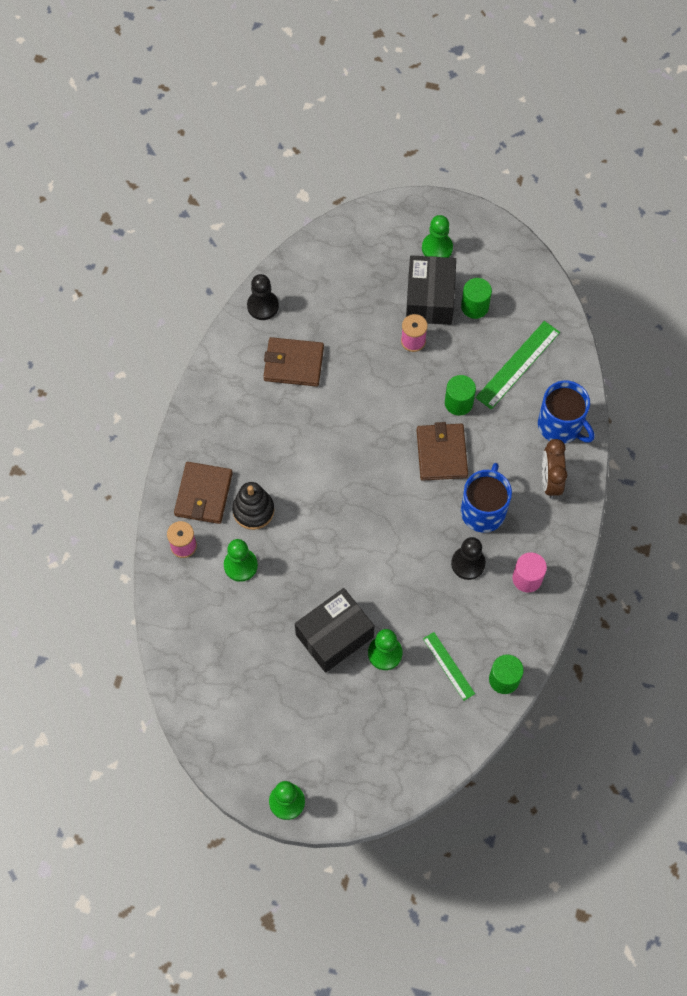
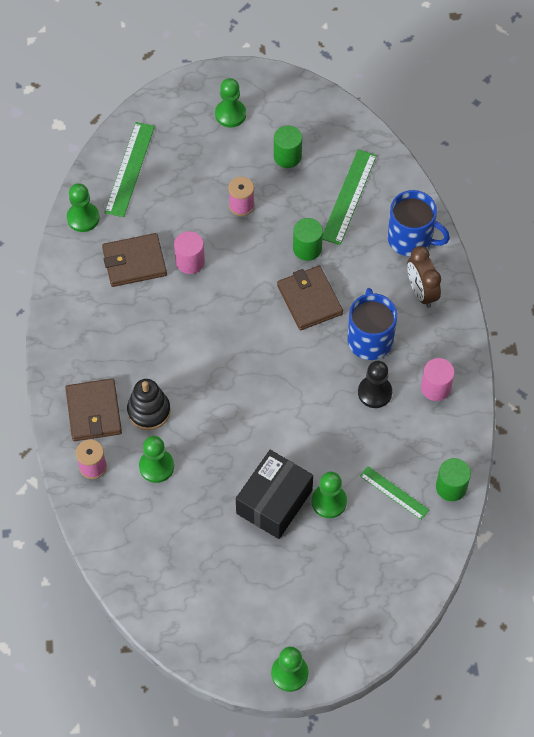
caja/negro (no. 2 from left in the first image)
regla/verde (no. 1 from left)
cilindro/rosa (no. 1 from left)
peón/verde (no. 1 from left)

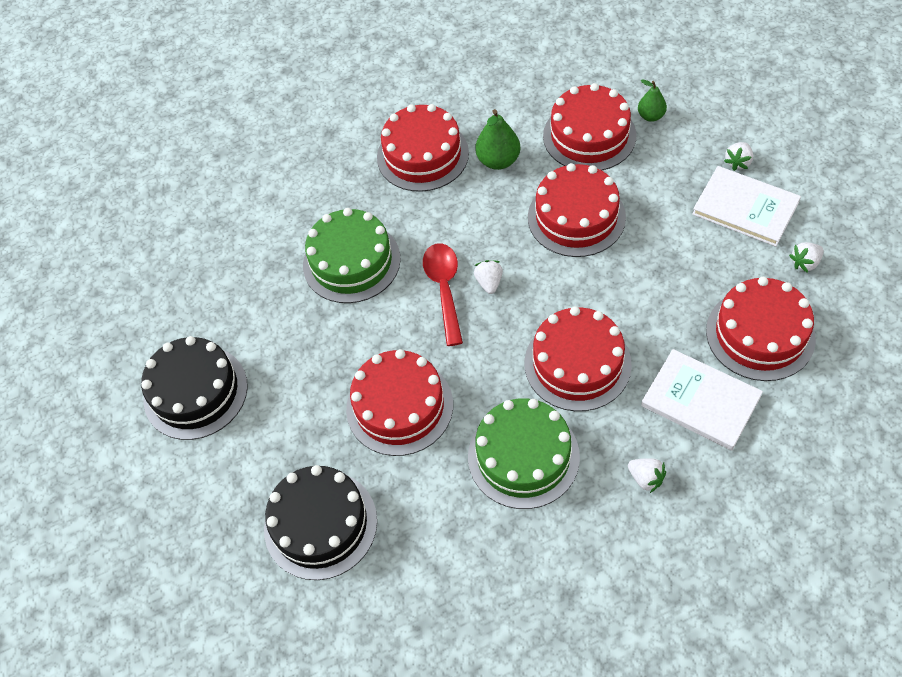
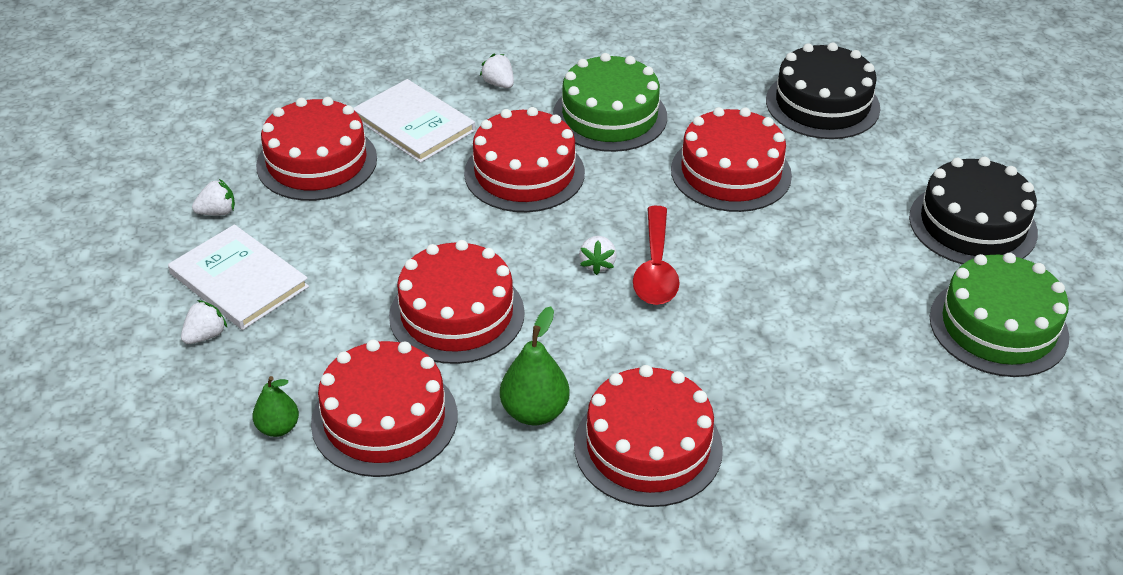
tarta/verde (no. 2 from left)

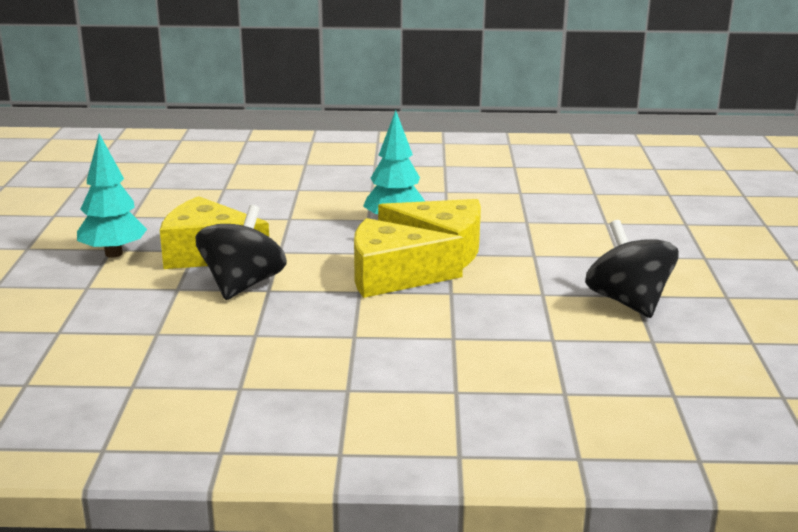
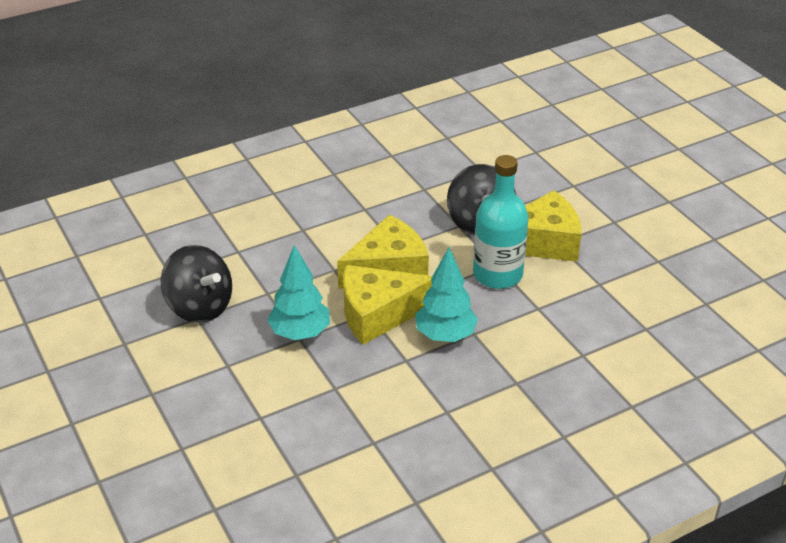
botella/turquesa
árbol/turquesa (no. 1 from left)

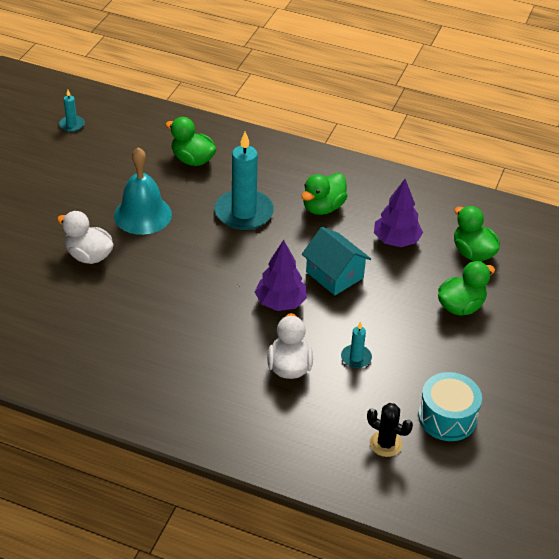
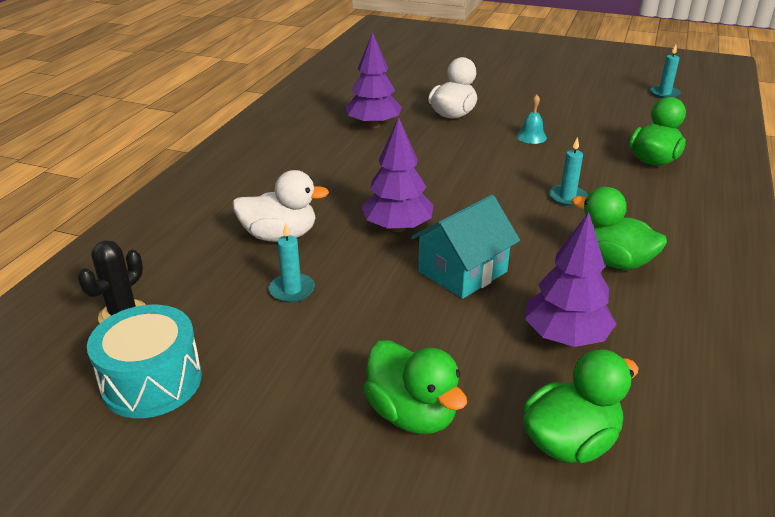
árbol/morado (no. 1 from left)
campana/turquesa
vela/turquesa (no. 2 from left)

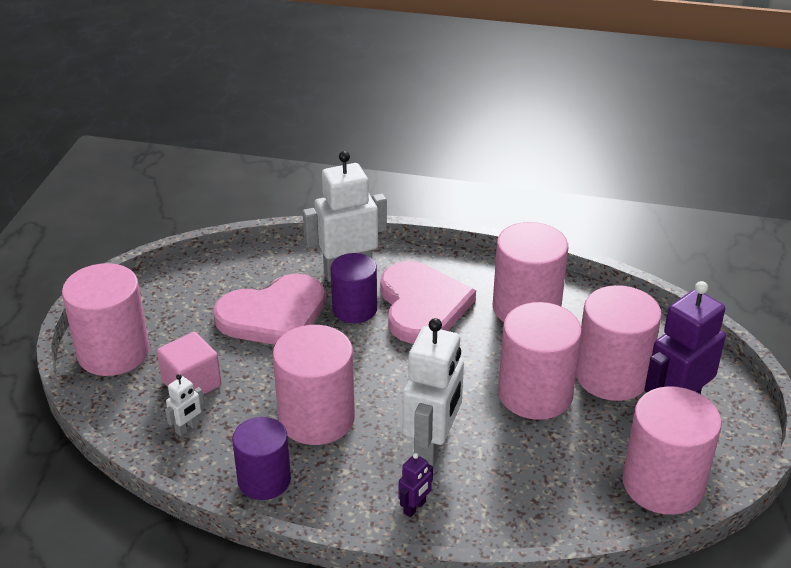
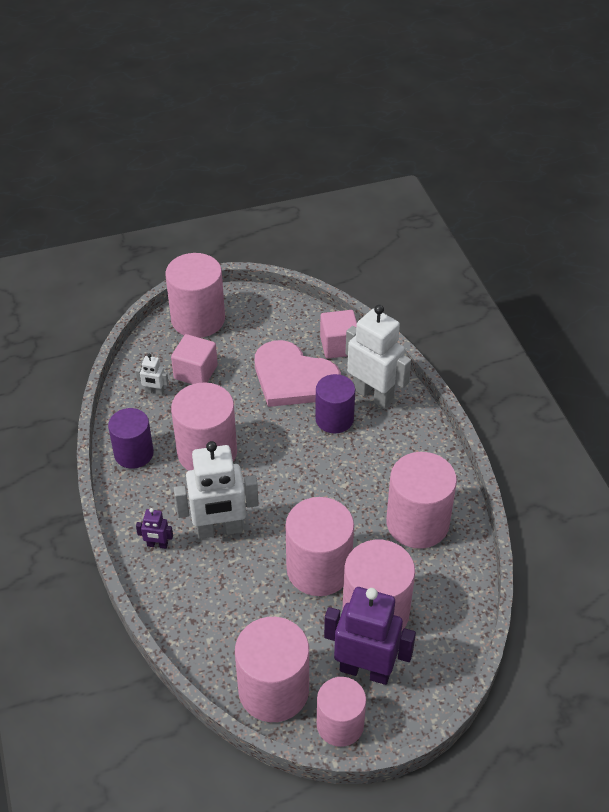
corazón/rosa (no. 2 from left in the first image)
cilindro/rosa (no. 5 from left)
cubo/rosa (no. 2 from left)

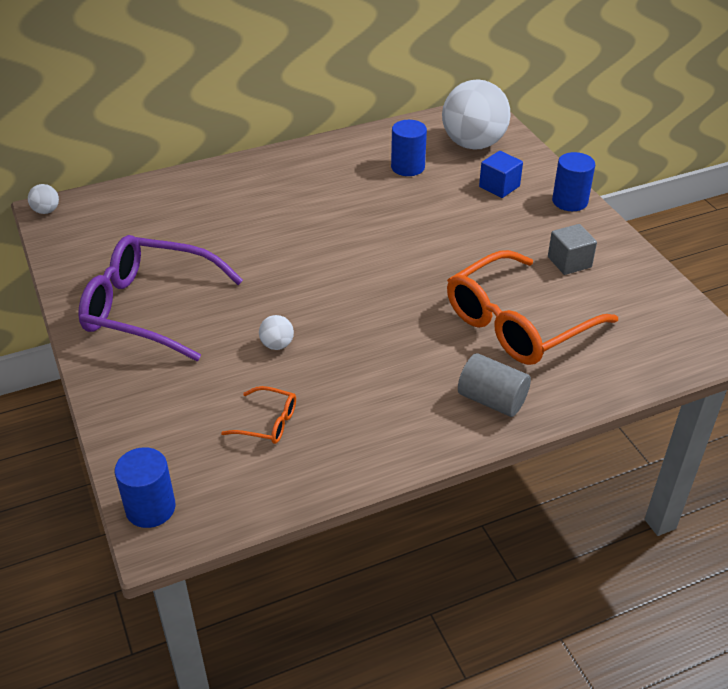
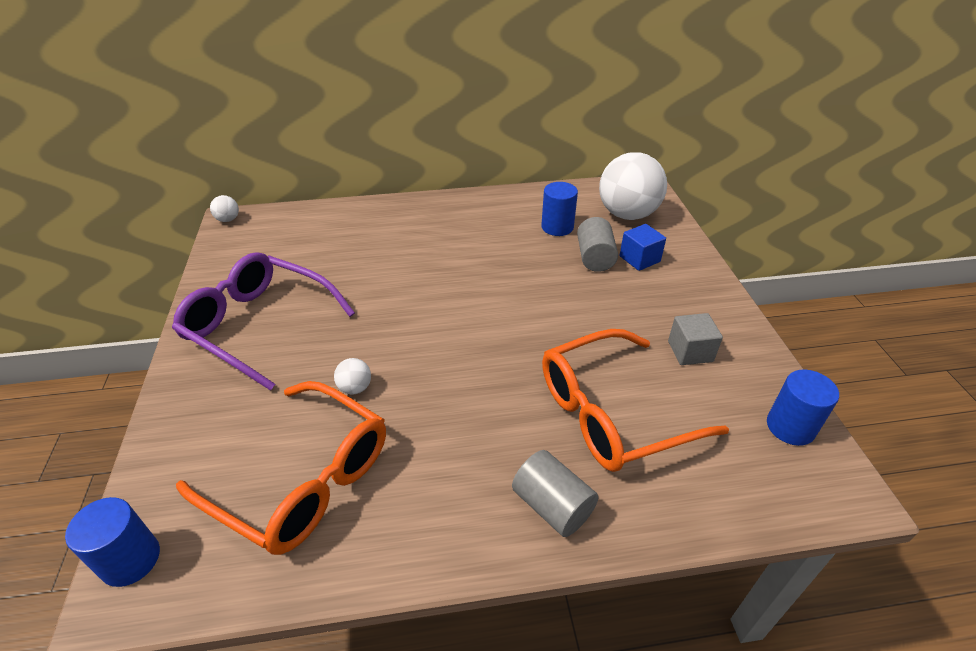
cilindro/gris (no. 2 from left)
cilindro/azul (no. 3 from left)
gafas/naranja (no. 1 from left)

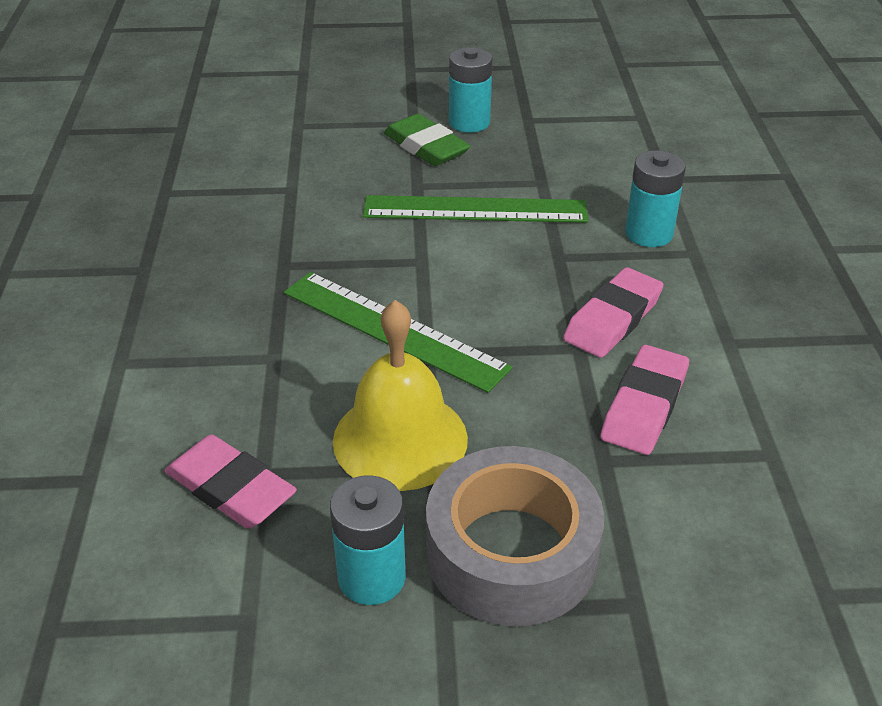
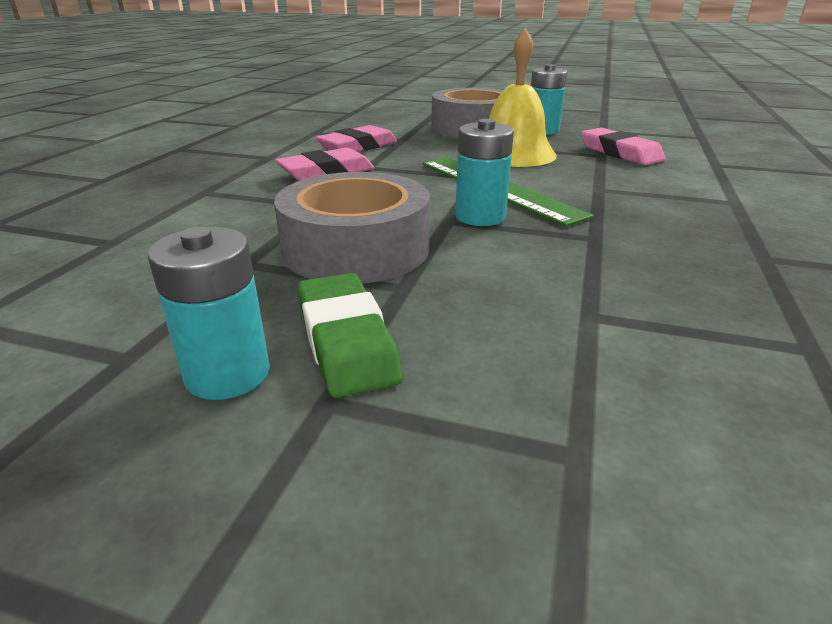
pila/turquesa (no. 2 from left)
cinta adhesiva/gris (no. 1 from left)

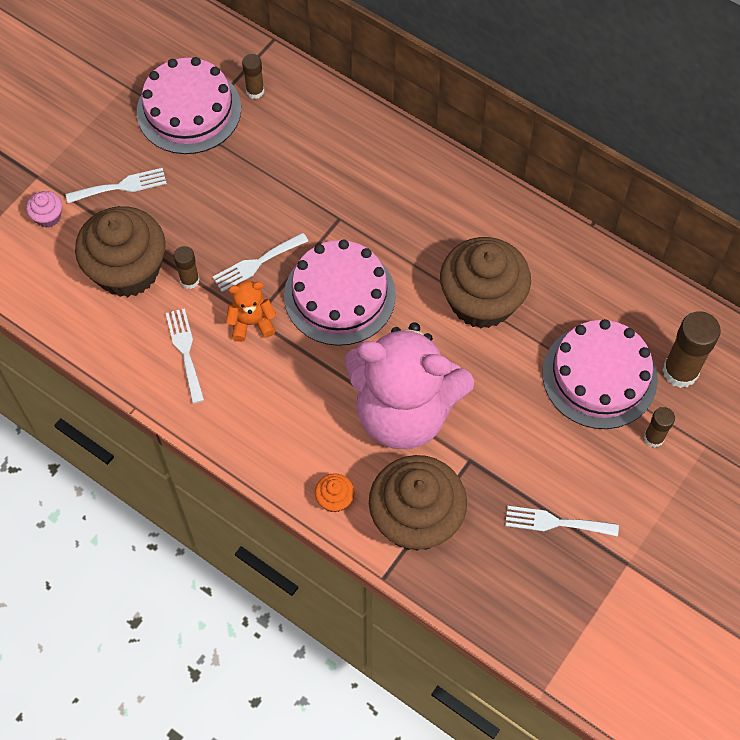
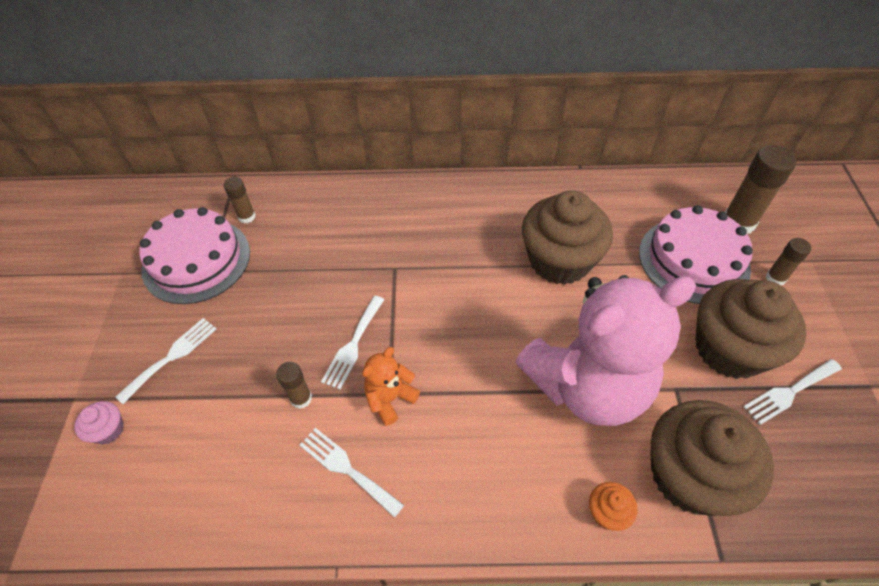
tarta/rosa (no. 2 from left in the first image)
magdalena/marrón (no. 3 from left)

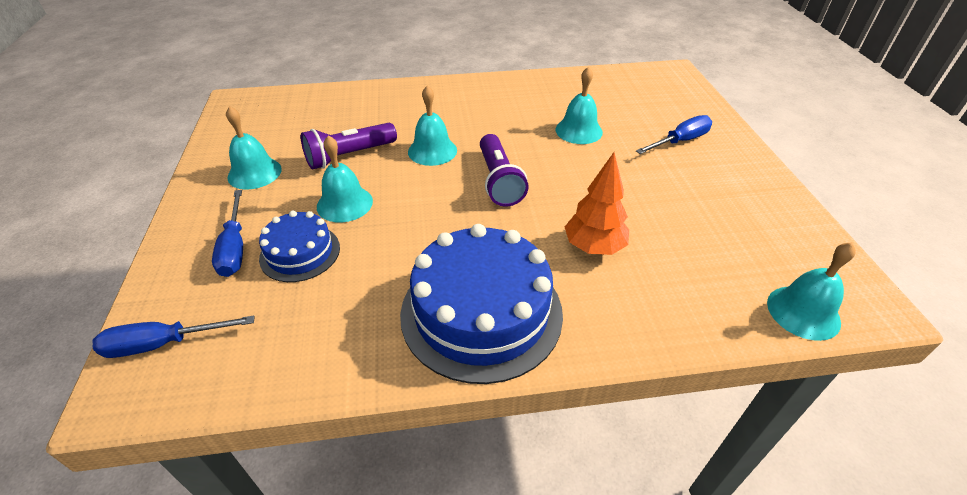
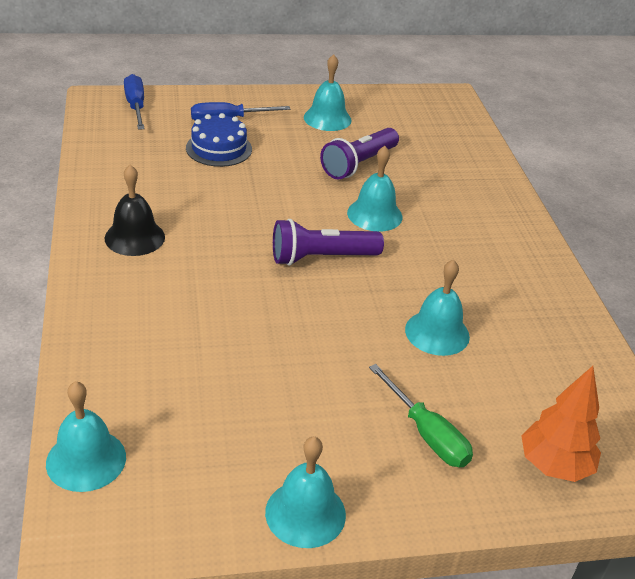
campana/turquesa (no. 2 from left)
árbol/naranja
campana/negro
destornillador/verde
lámpara de mano/morado (no. 2 from left)

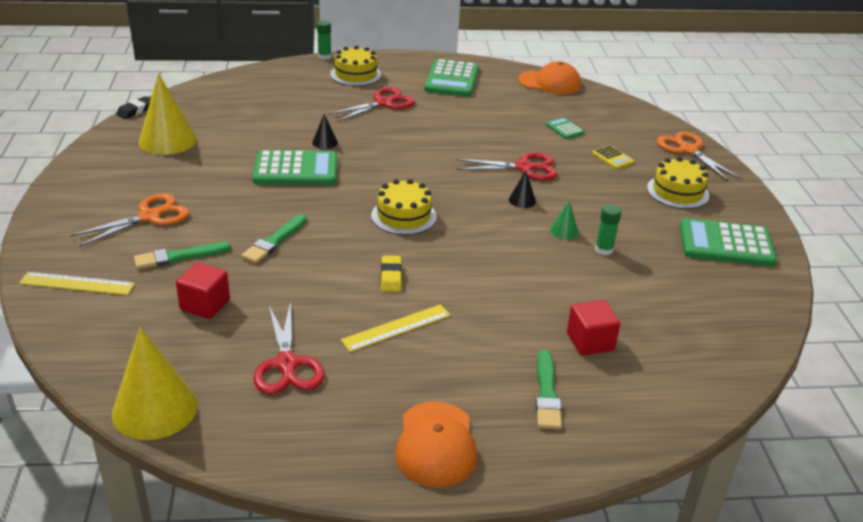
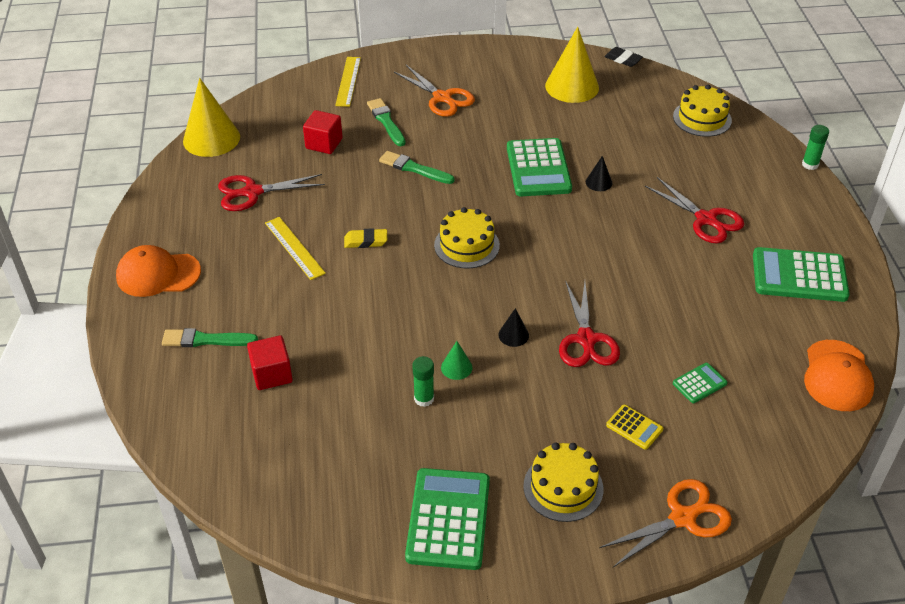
tarta/amarillo (no. 3 from left)
calculadora/amarillo

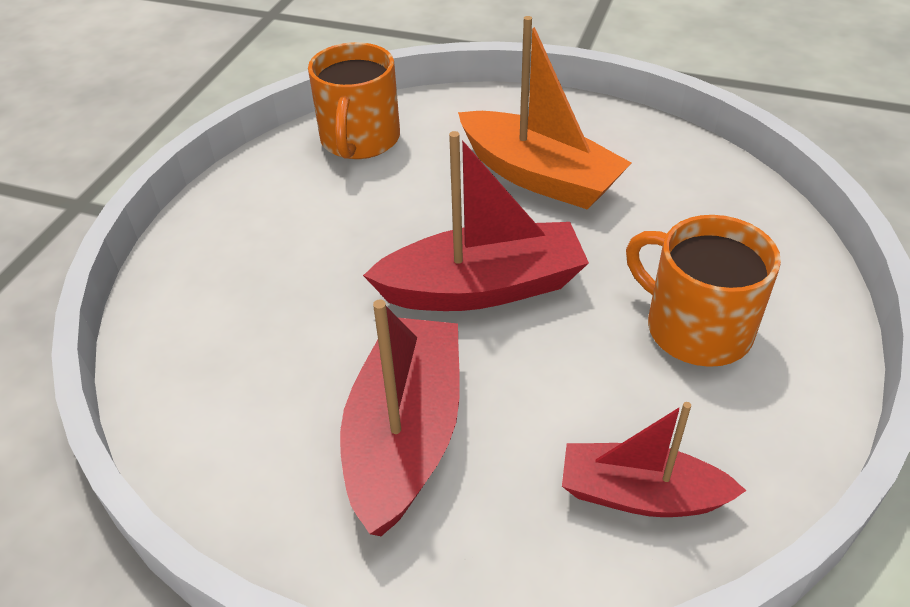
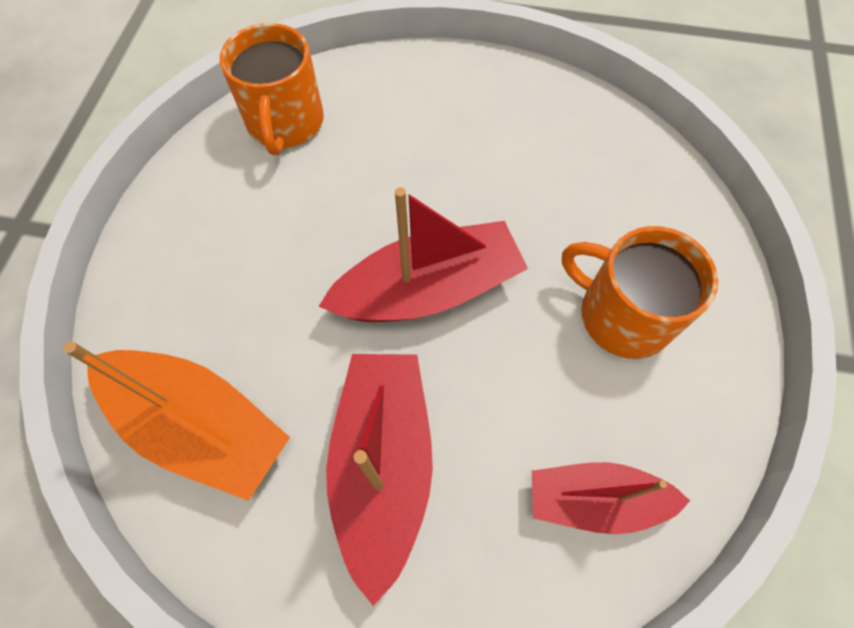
barco/naranja

